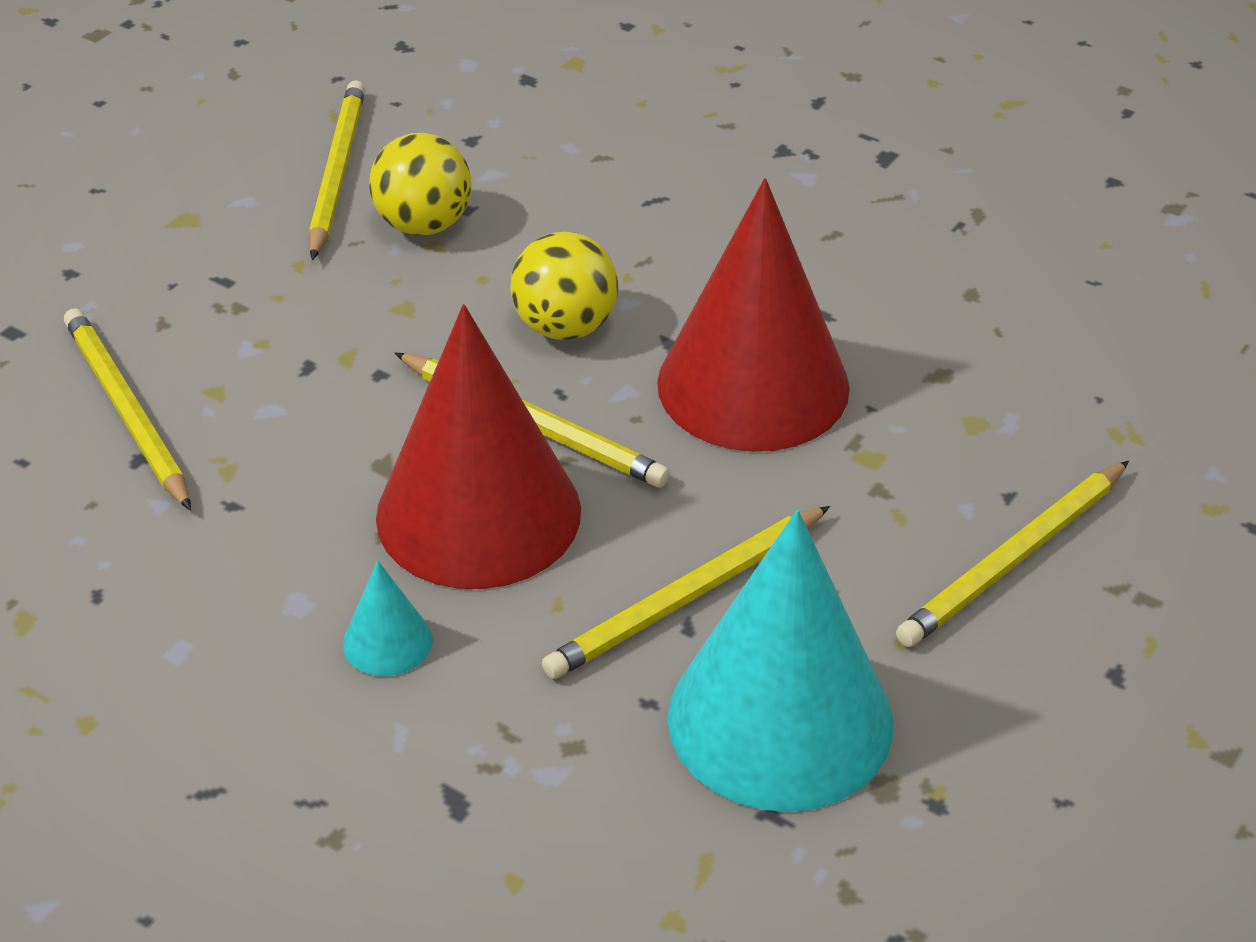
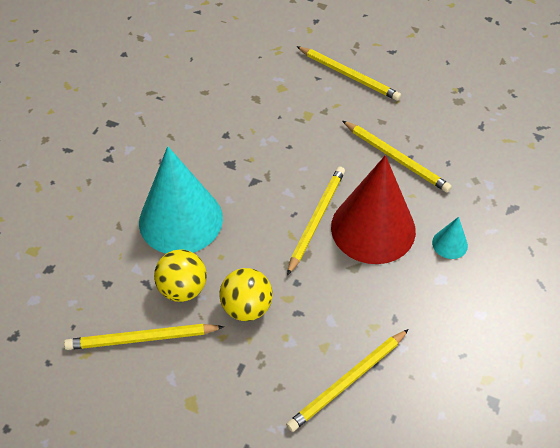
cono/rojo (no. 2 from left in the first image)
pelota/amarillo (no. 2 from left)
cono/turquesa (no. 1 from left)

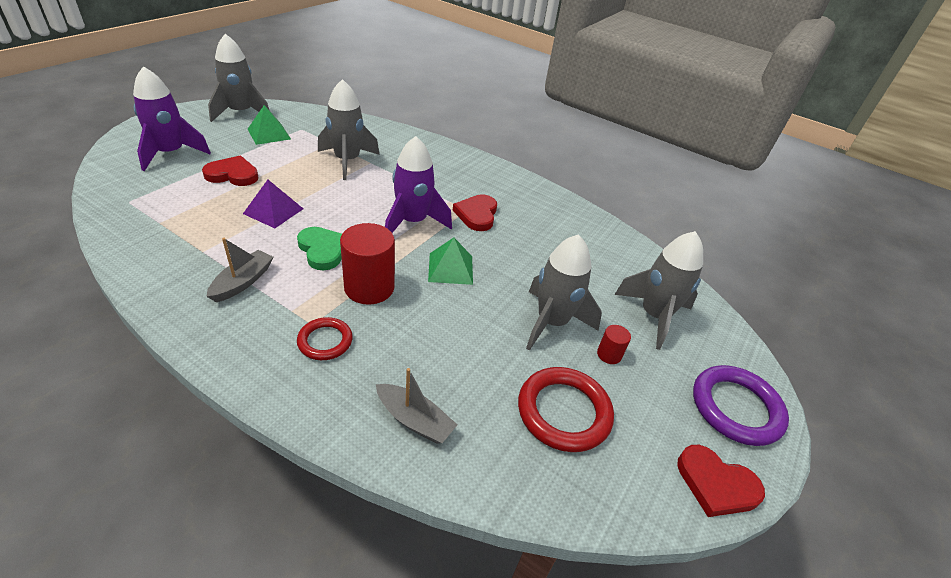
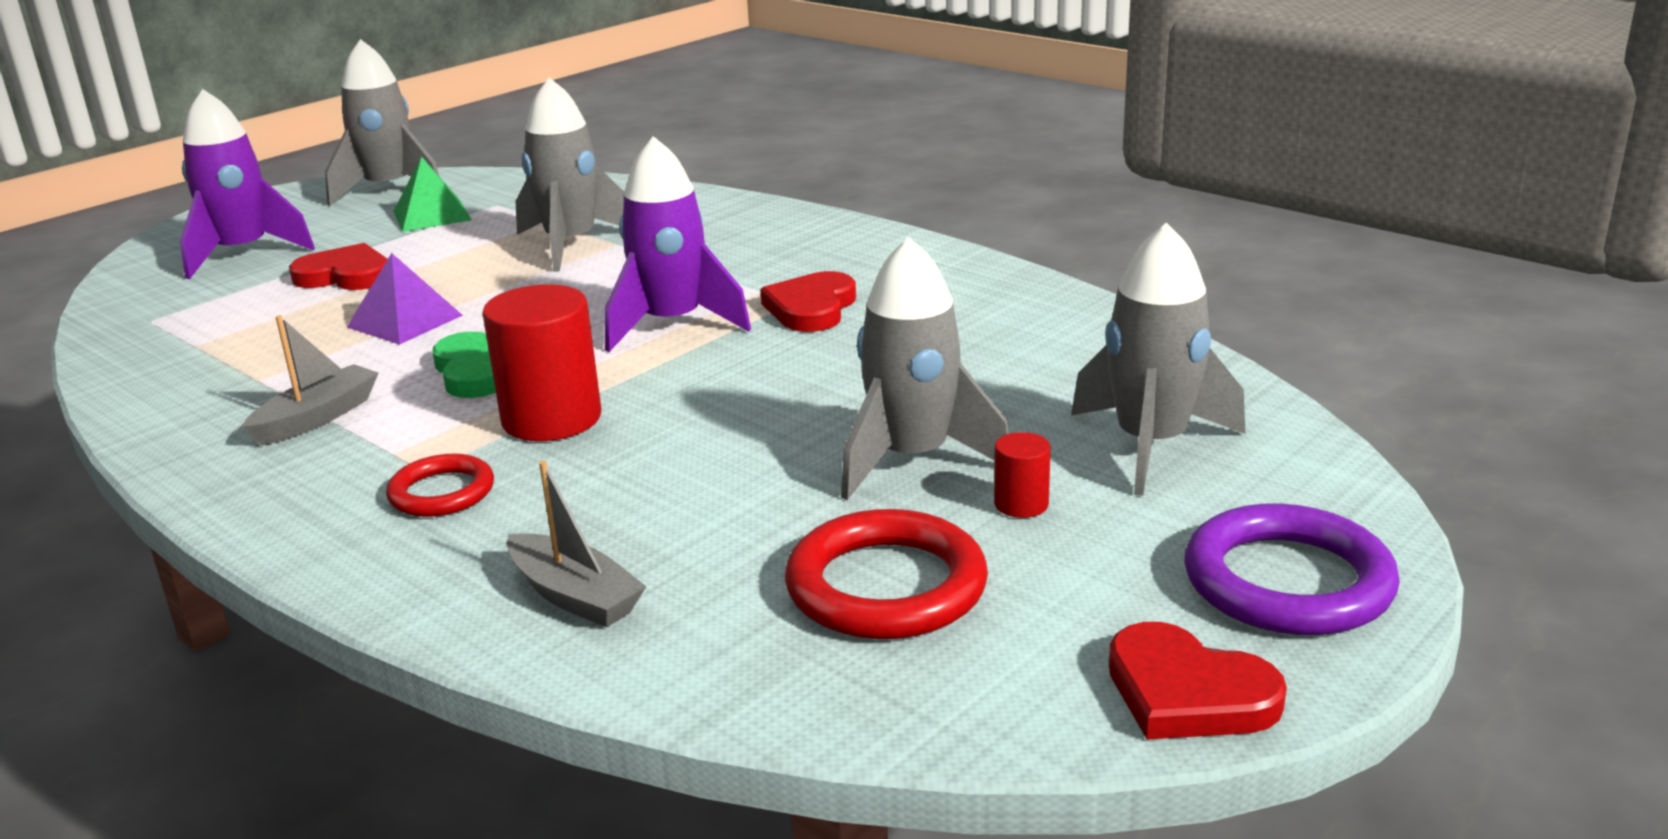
pirámide/verde (no. 2 from left in the first image)

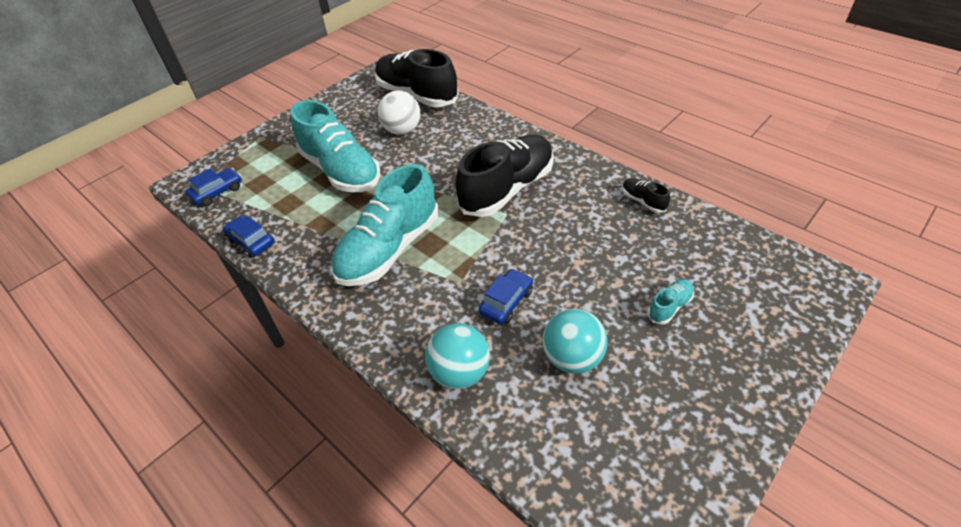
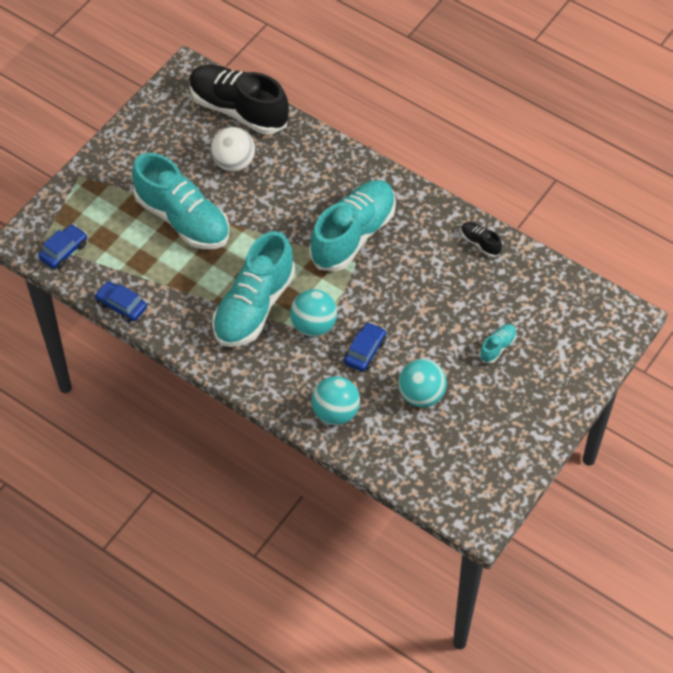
pelota/turquesa (no. 1 from left)
zapato/turquesa (no. 3 from left)

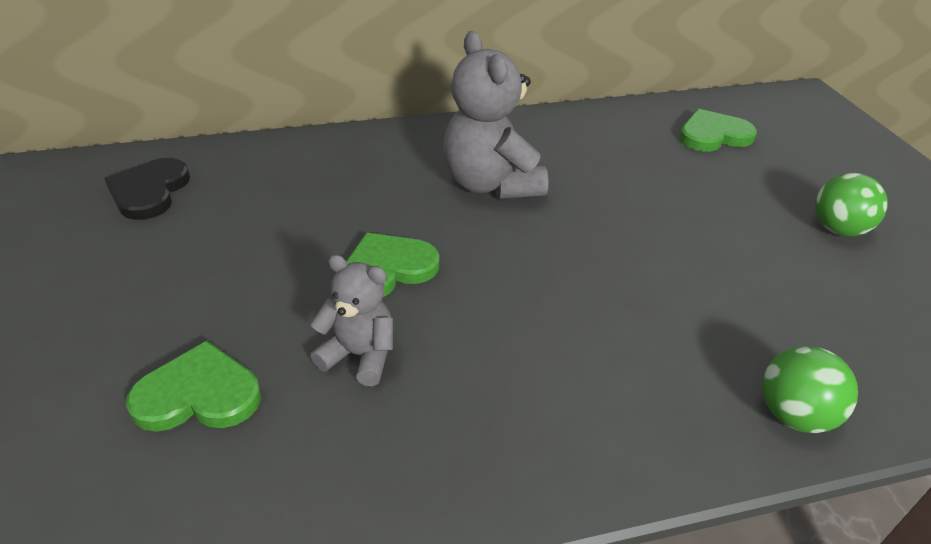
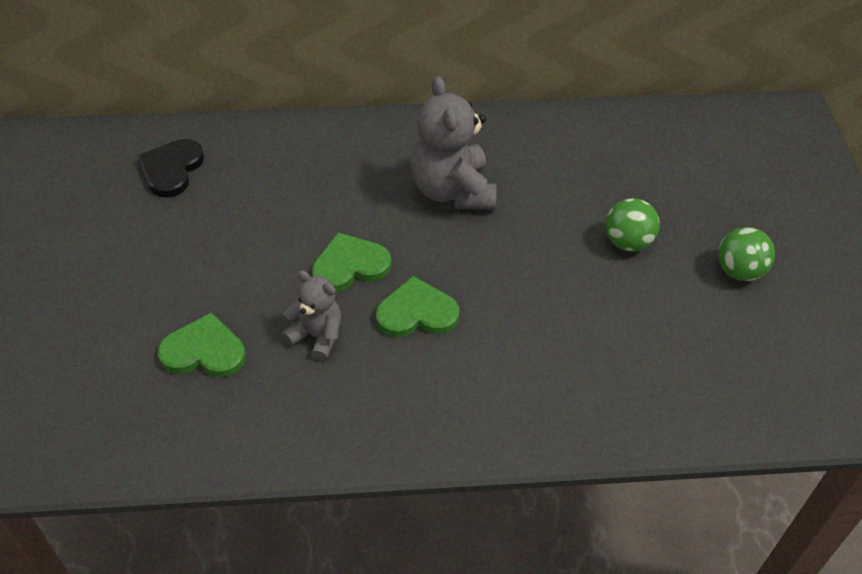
corazón/verde (no. 3 from left)
pelota/verde (no. 1 from left)

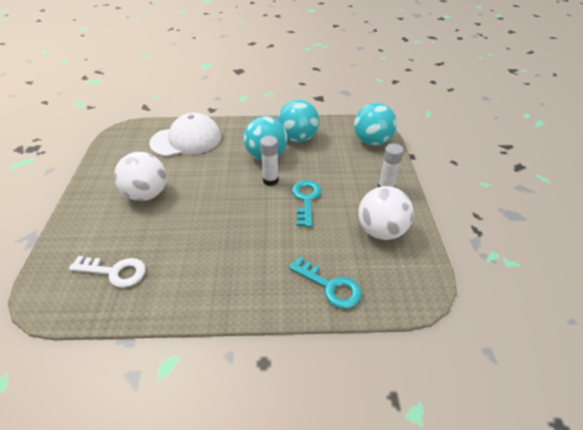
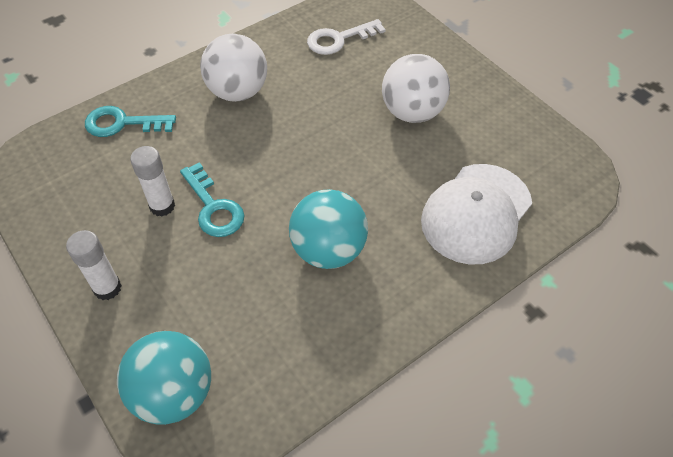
pelota/turquesa (no. 2 from left in the first image)
barra de pegamento/blanco (no. 2 from left)
pelota/blanco (no. 1 from left)

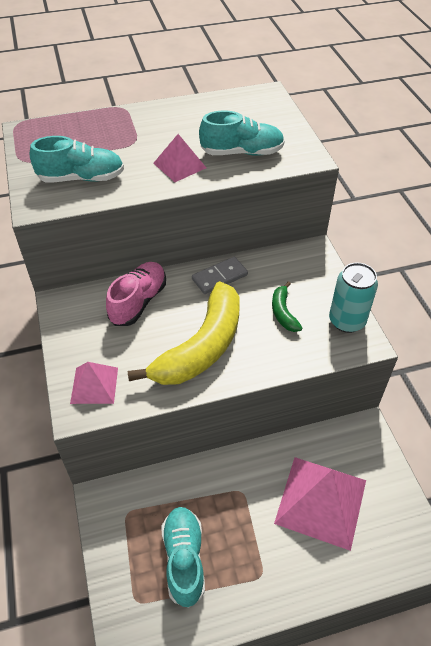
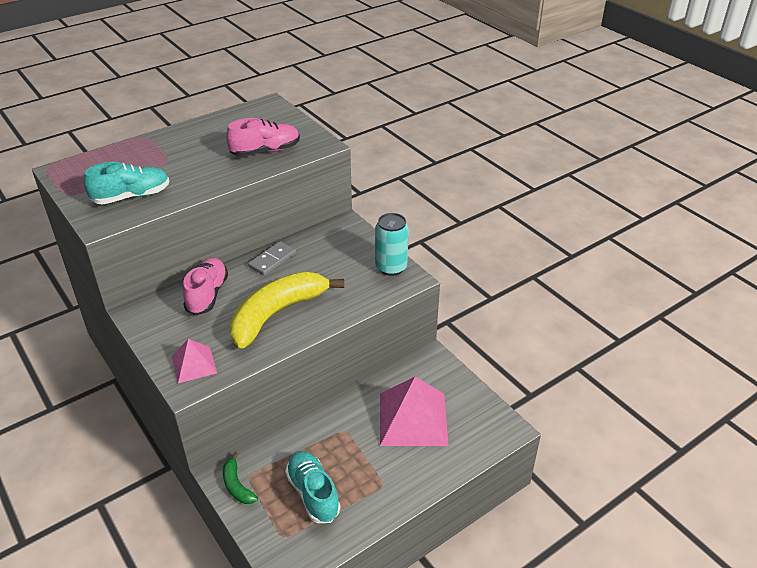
pirámide/rosa (no. 2 from left in the first image)
plátano/verde
zapato/rosa (no. 2 from left)
plátano/amarillo

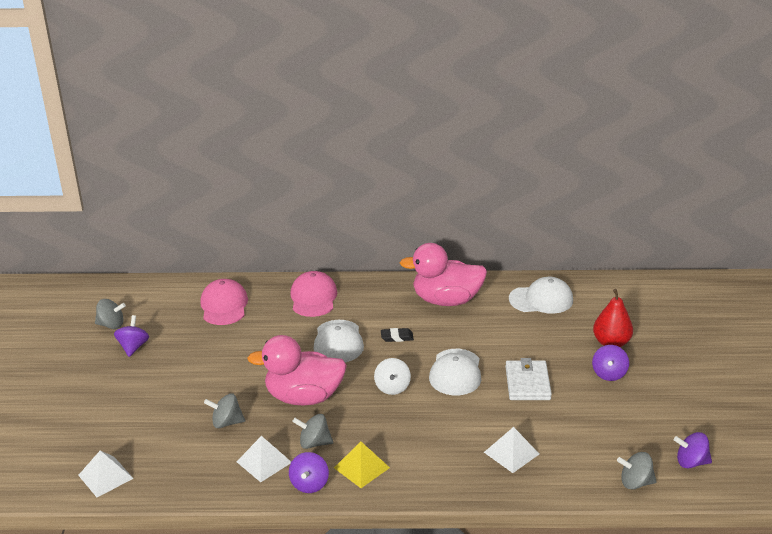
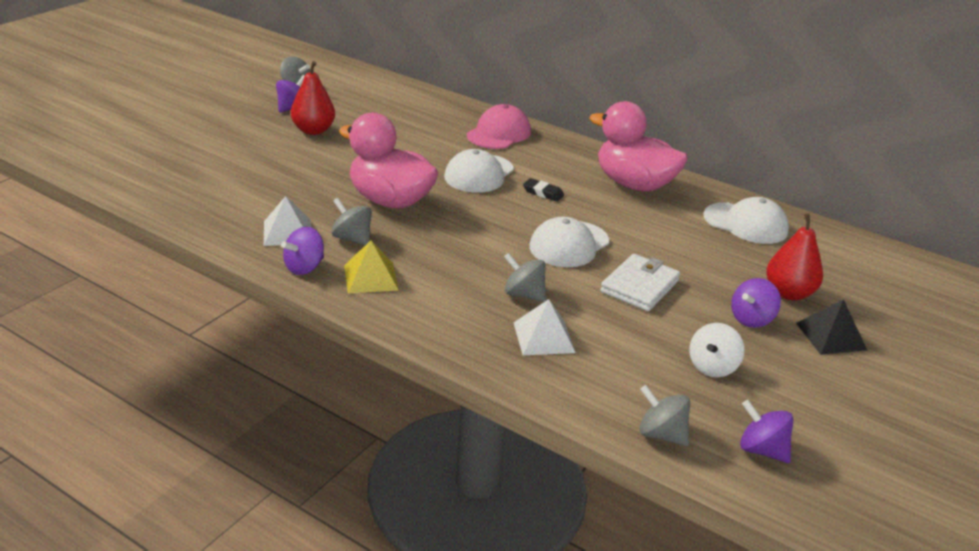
pirámide/blanco (no. 1 from left in the first image)
gorra/rosa (no. 1 from left in the first image)
pera/rojo (no. 1 from left)
pirámide/negro
peonza/gris (no. 3 from left)
peonza/blanco

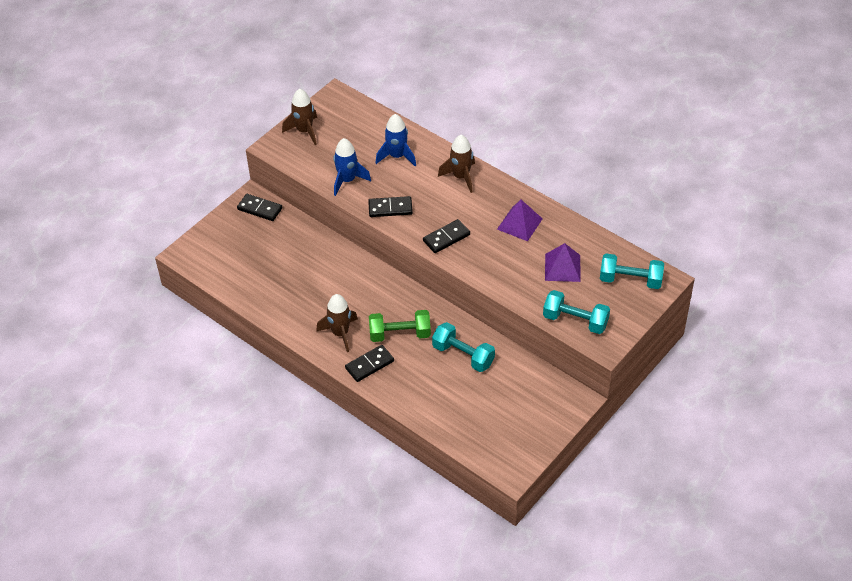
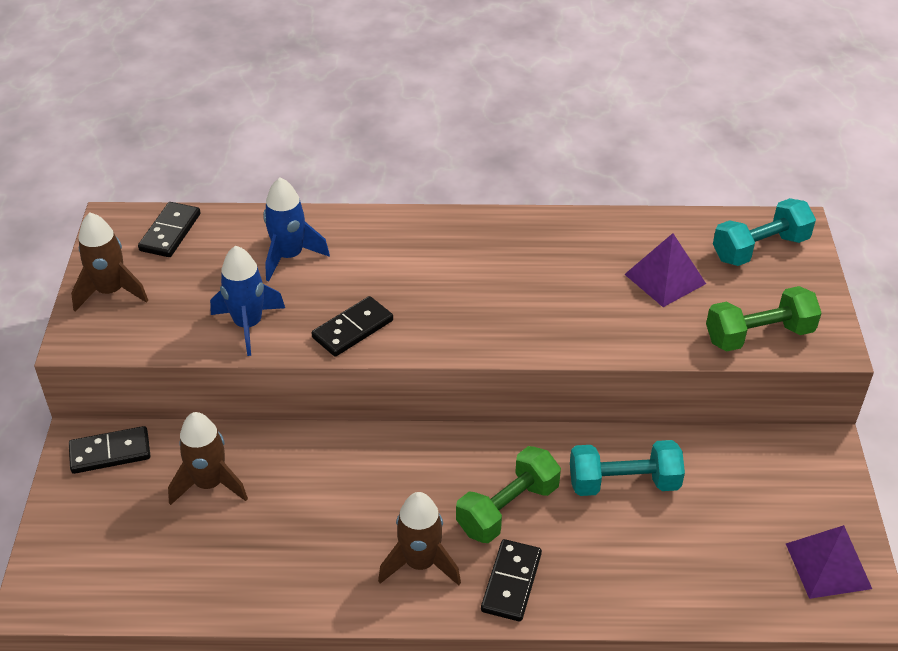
ficha de dominó/negro (no. 2 from left)
cohete/marrón (no. 2 from left)
pirámide/morado (no. 2 from left)
mancuerna/verde (no. 2 from left)

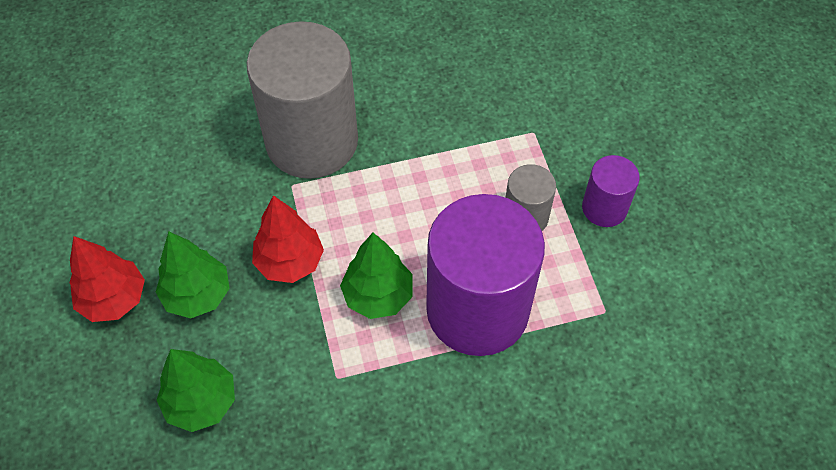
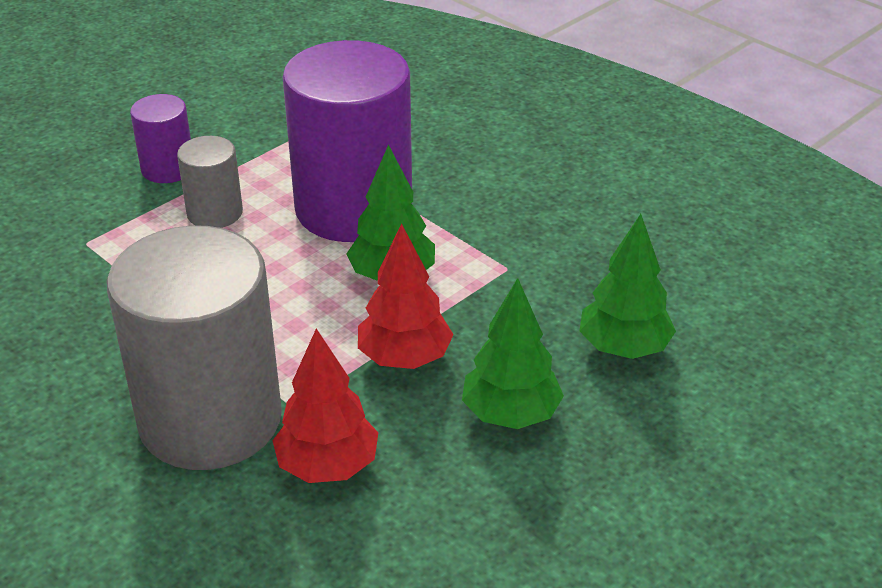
árbol/rojo (no. 1 from left)

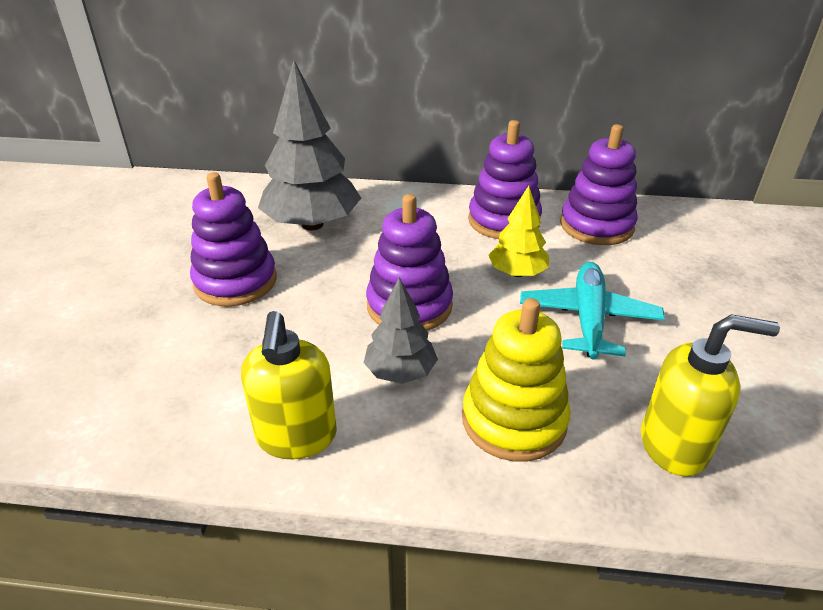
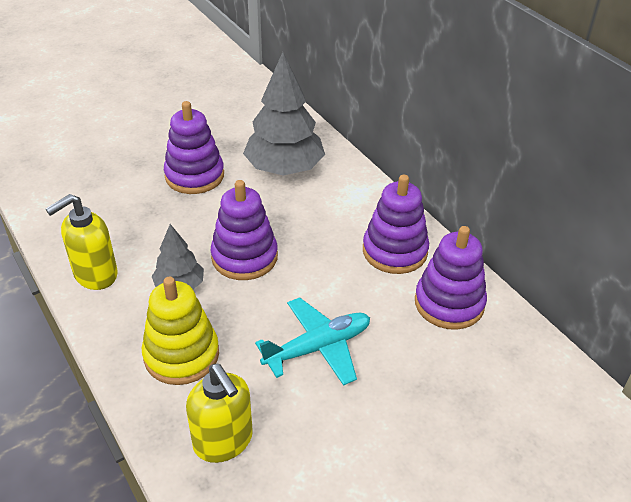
árbol/amarillo

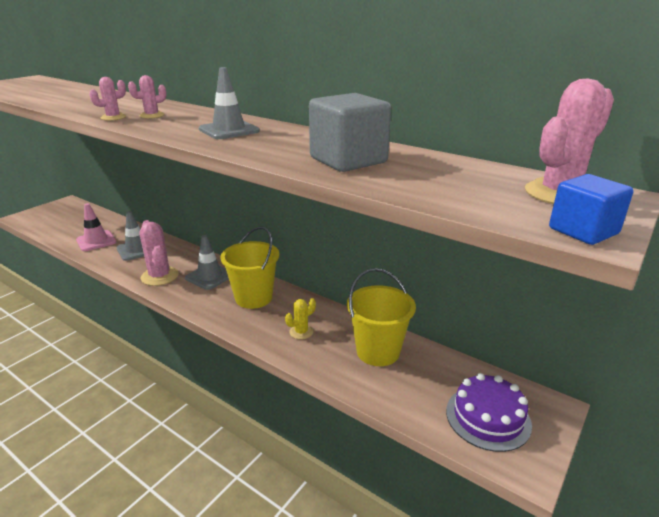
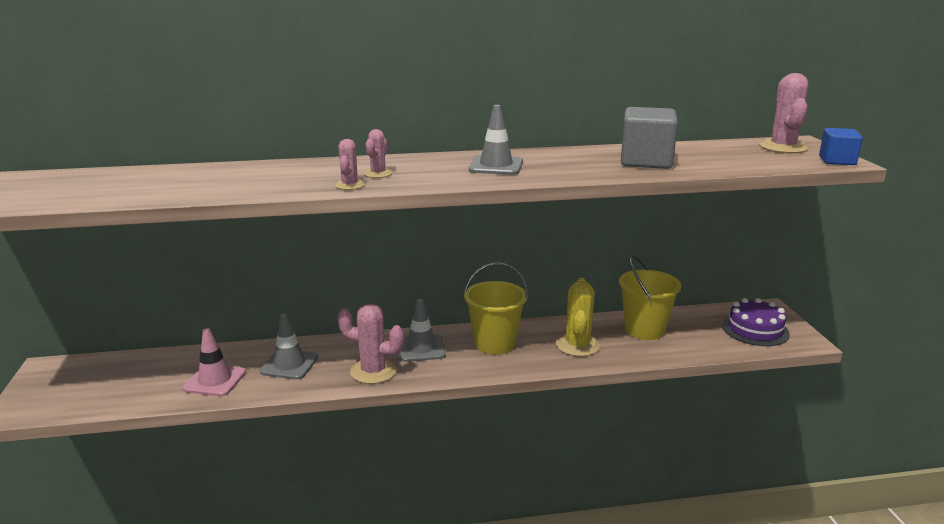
cactus/amarillo

